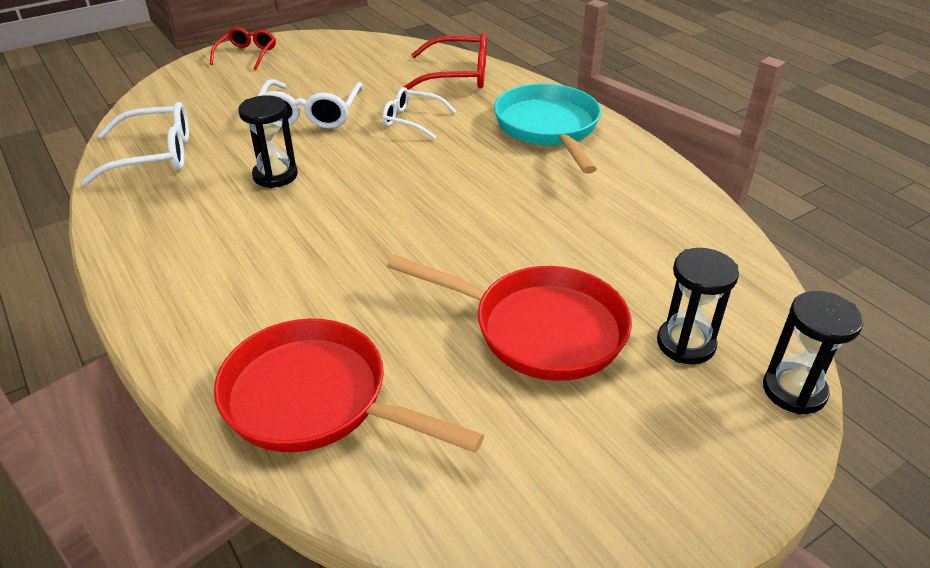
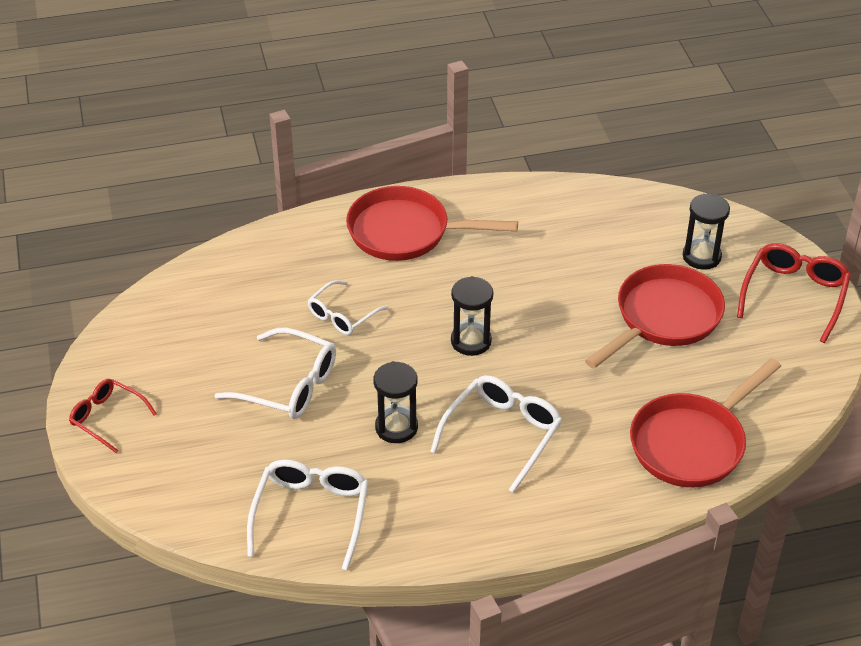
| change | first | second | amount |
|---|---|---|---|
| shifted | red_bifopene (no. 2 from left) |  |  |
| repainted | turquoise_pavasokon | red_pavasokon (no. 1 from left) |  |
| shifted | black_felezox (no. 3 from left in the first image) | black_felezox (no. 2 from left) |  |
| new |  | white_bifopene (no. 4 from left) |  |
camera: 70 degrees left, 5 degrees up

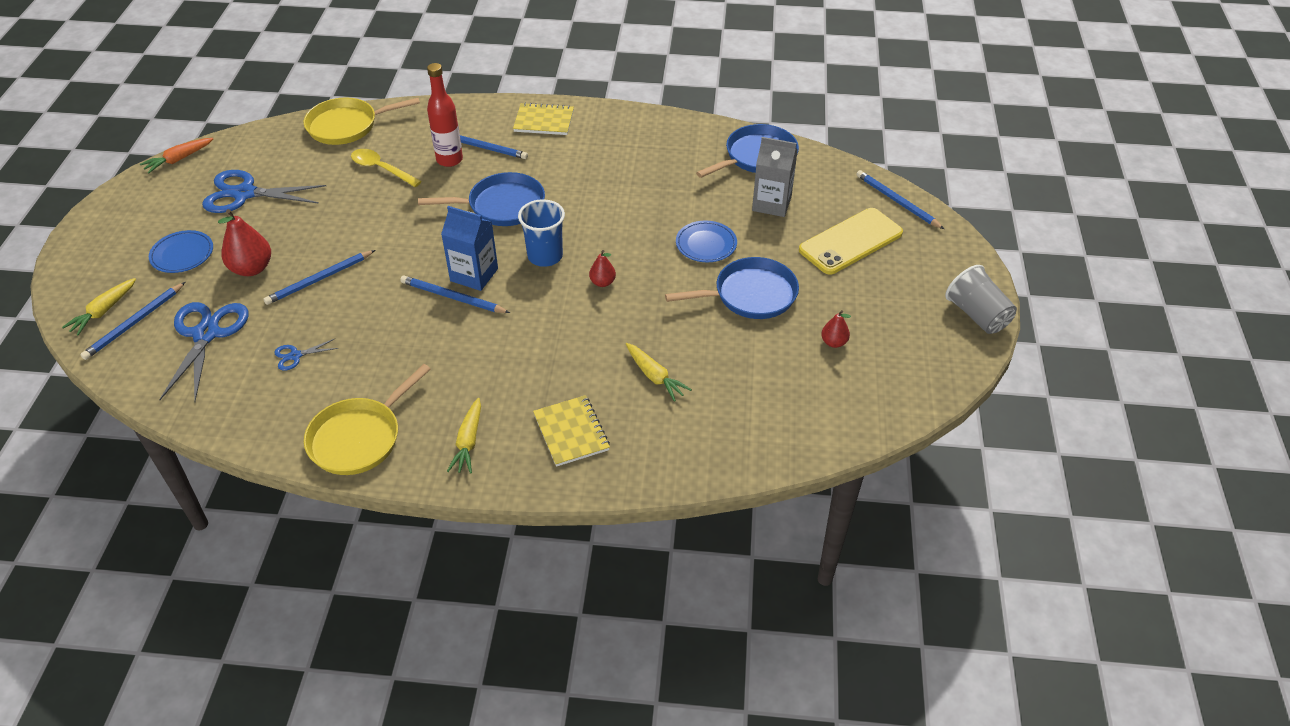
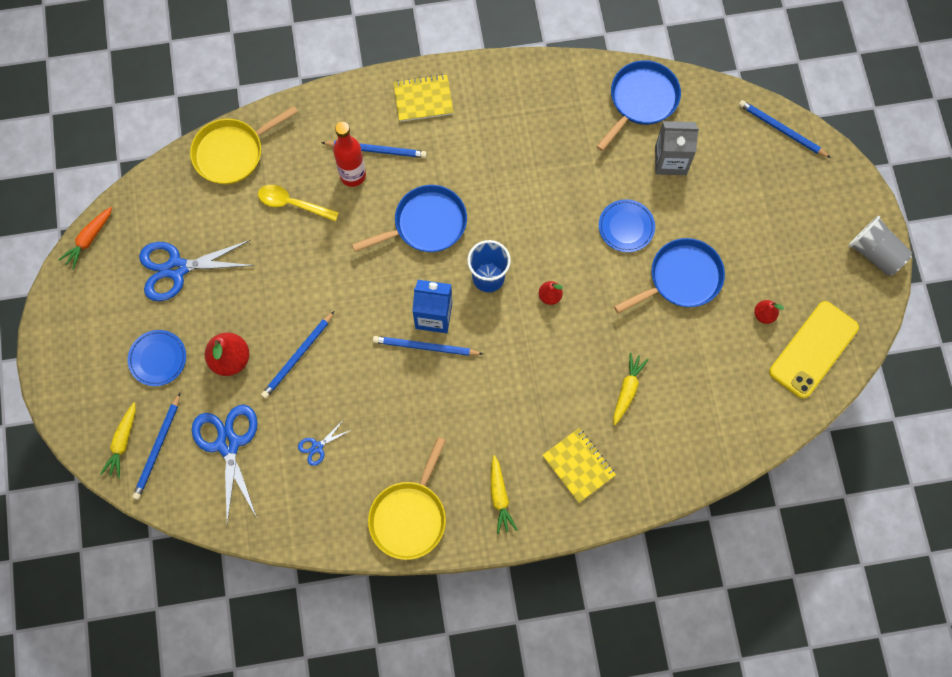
| change | first | second | amount |
|---|---|---|---|
| shifted | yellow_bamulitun |  |  |
| rotated | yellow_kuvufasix (no. 3 from left) |  | 105 degrees counterclockwise |
camera: 15 degrees left, 25 degrees up

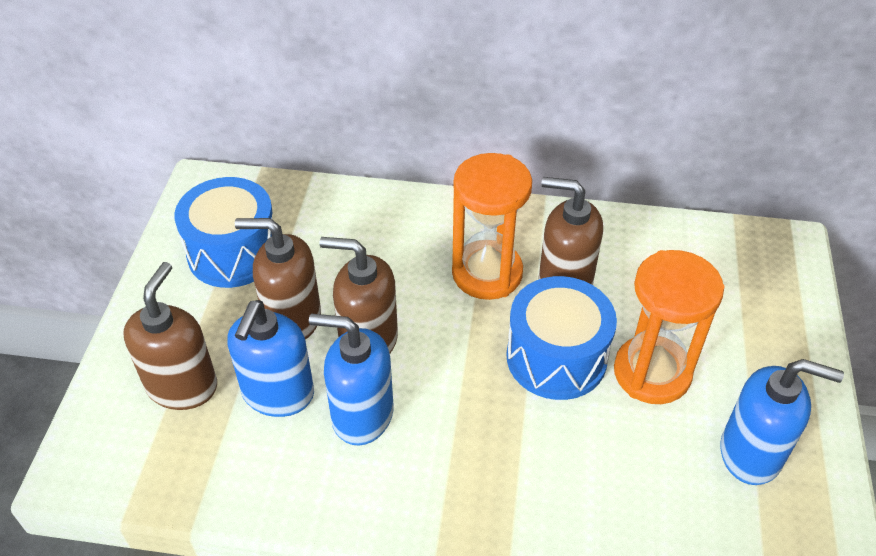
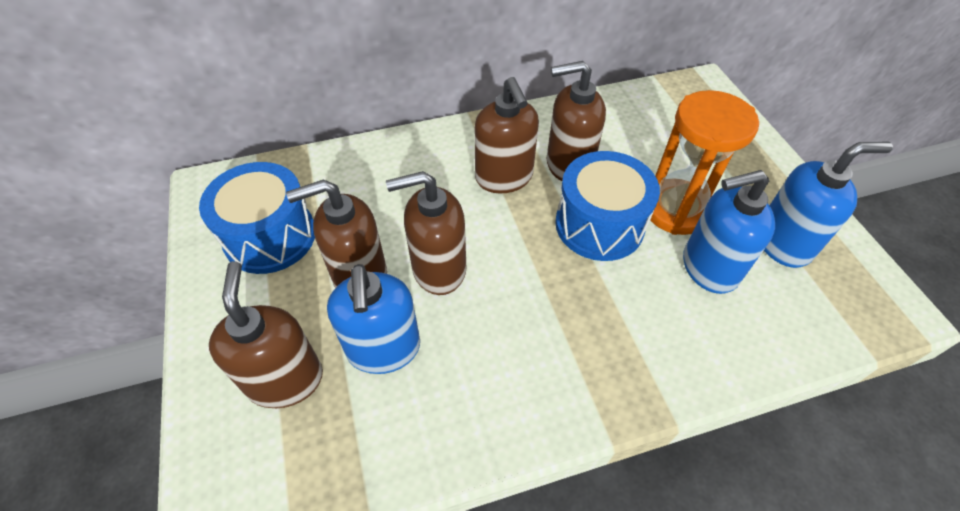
| change | first | second | amount |
|---|---|---|---|
| swapped | orange_felezox (no. 1 from left) | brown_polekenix (no. 4 from left) |  |
| shifted | blue_polekenix (no. 2 from left) |  |  |
camera: 25 degrees left, 5 degrees up

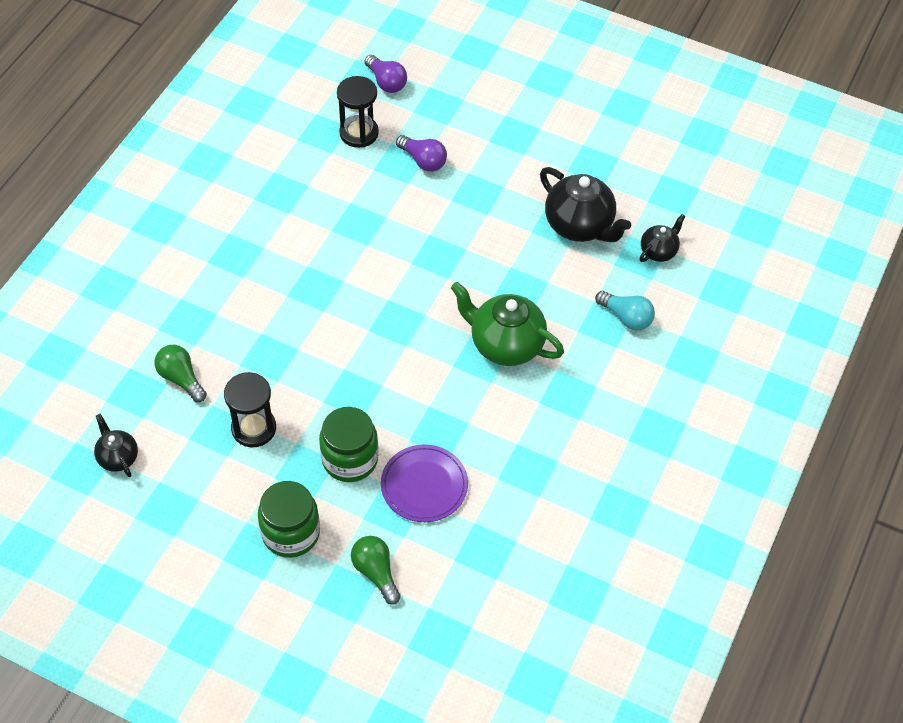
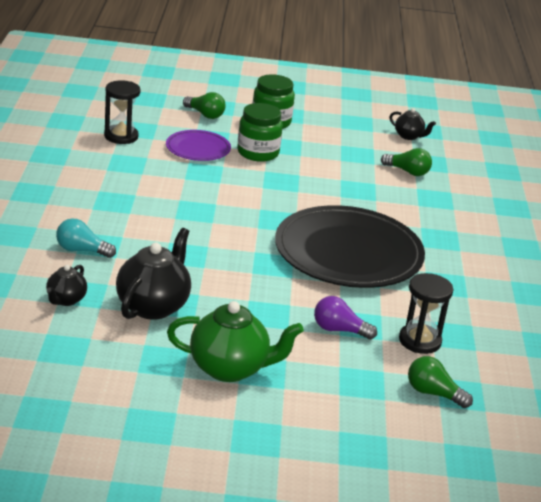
| change | first | second | amount |
|---|---|---|---|
| repainted | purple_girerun (no. 1 from left) | green_girerun (no. 3 from left) |  |
| rotated | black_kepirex (no. 2 from left) |  | 90 degrees clockwise |
| shifted | green_kepirex |  |  |
| shifted | black_felezox (no. 1 from left) |  |  |
| new |  | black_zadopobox |  |
camera: 155 degrees right, 25 degrees down

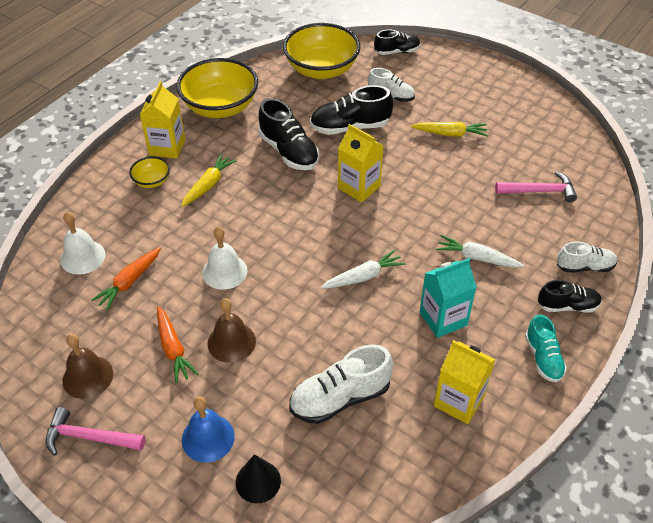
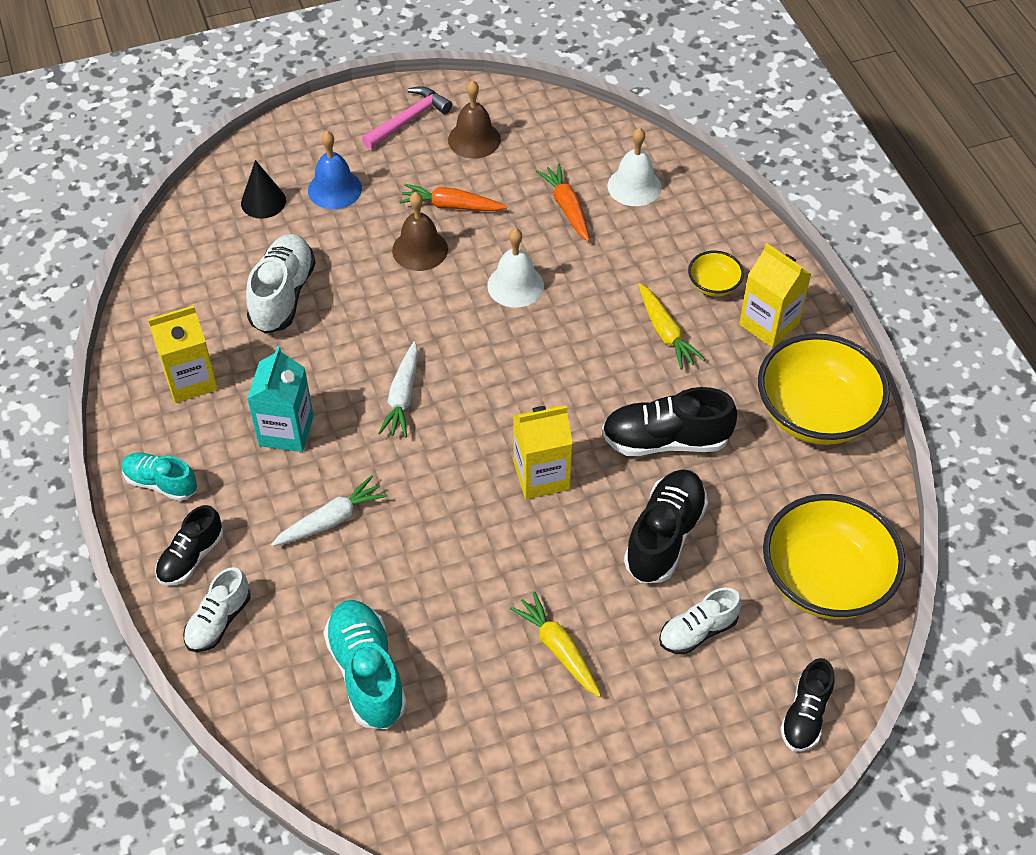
| change | first | second | amount |
|---|---|---|---|
| rotated | yellow_kuvufasix (no. 2 from left in the first image) | yellow_kuvufasix (no. 1 from left) | 105 degrees clockwise |
| swapped | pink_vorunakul (no. 2 from left) | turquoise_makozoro (no. 2 from left) |  |
camera: 125 degrees right, 5 degrees up

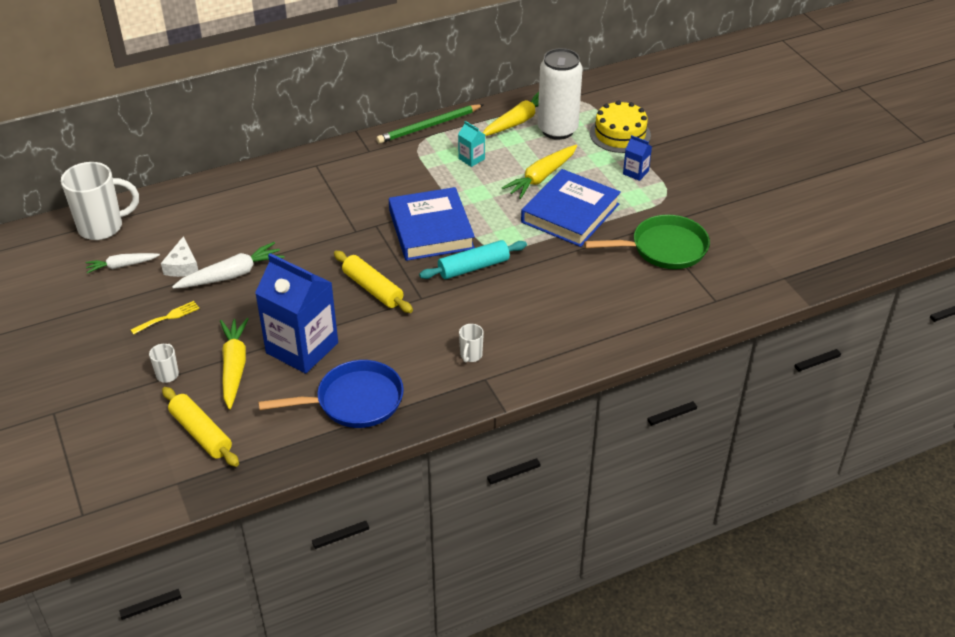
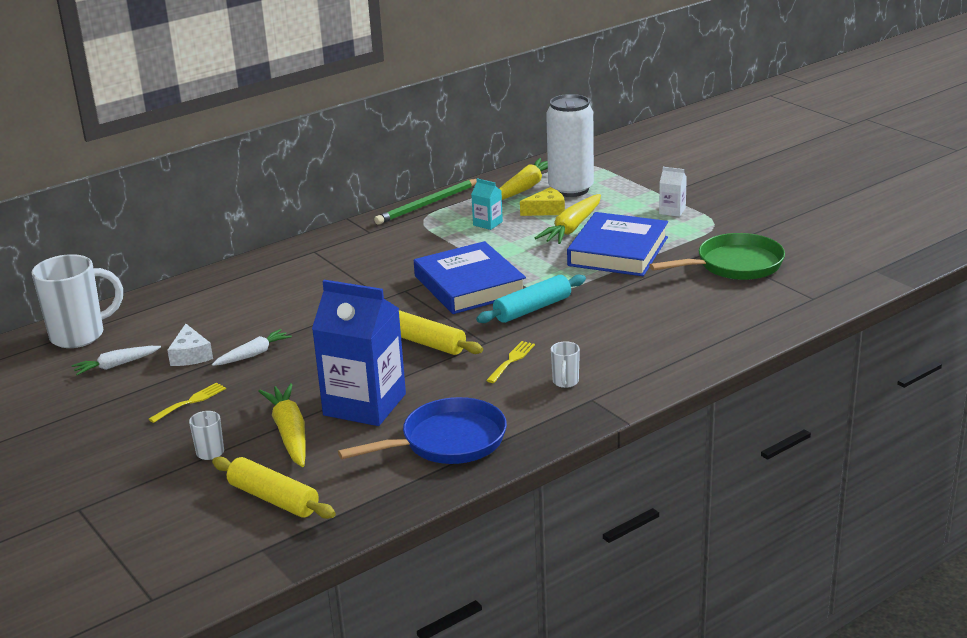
| change | first | second | amount |
|---|---|---|---|
| gone | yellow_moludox |  |  |
| repainted | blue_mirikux (no. 2 from left) | white_mirikux |  |
| scaled | white_kuvufasix (no. 2 from left) |  | x0.64 |
| new |  | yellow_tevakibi |  |
| new |  | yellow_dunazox (no. 2 from left) |  |
camera: 10 degrees left, 15 degrees down

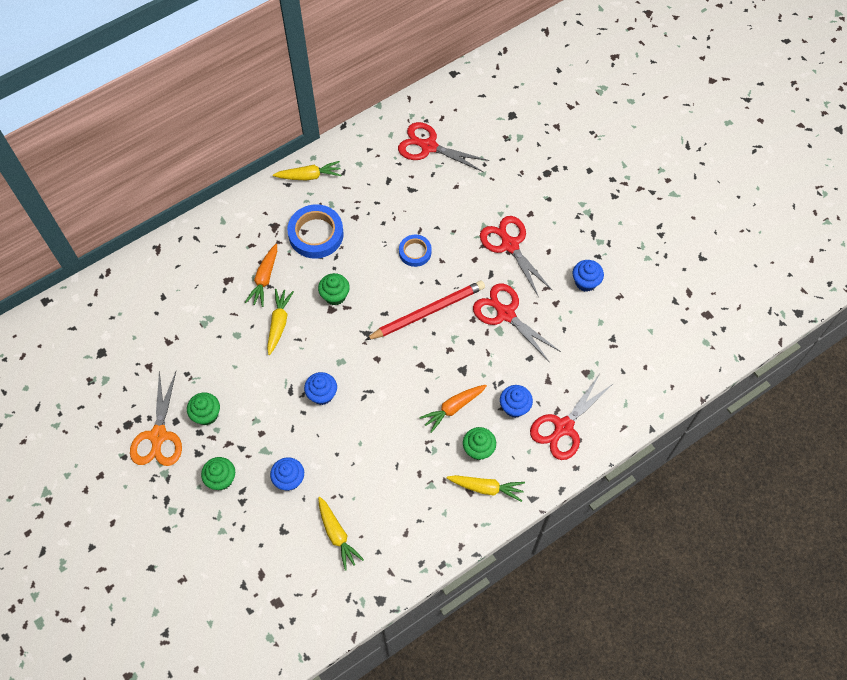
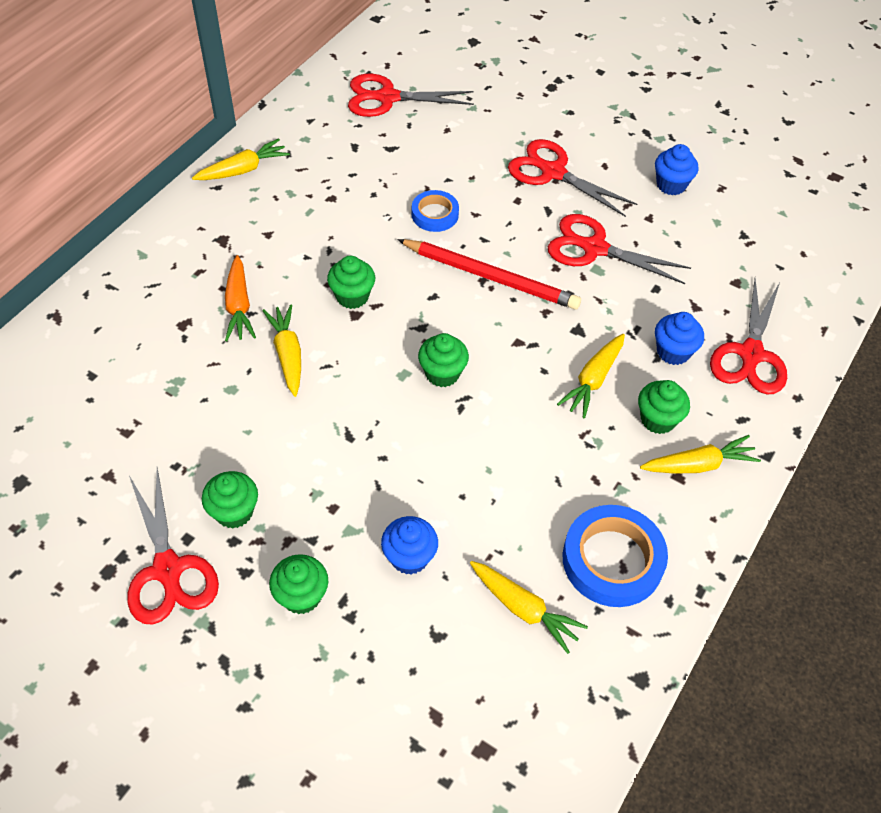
| change | first | second | amount |
|---|---|---|---|
| shifted | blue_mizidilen (no. 1 from left in the first image) | blue_mizidilen (no. 2 from left) |  |
| rotated | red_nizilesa |  | 75 degrees clockwise |
| repainted | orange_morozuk | red_morozuk (no. 1 from left) |  |
| gone | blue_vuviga (no. 2 from left) |  |  |
| repainted | orange_kuvufasix (no. 2 from left) | yellow_kuvufasix (no. 4 from left) |  |
| new |  | green_vuviga (no. 4 from left) |  |
camera: 25 degrees left, 10 degrees down

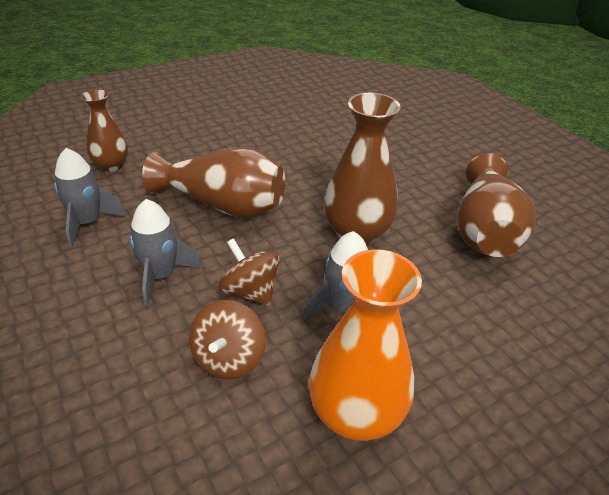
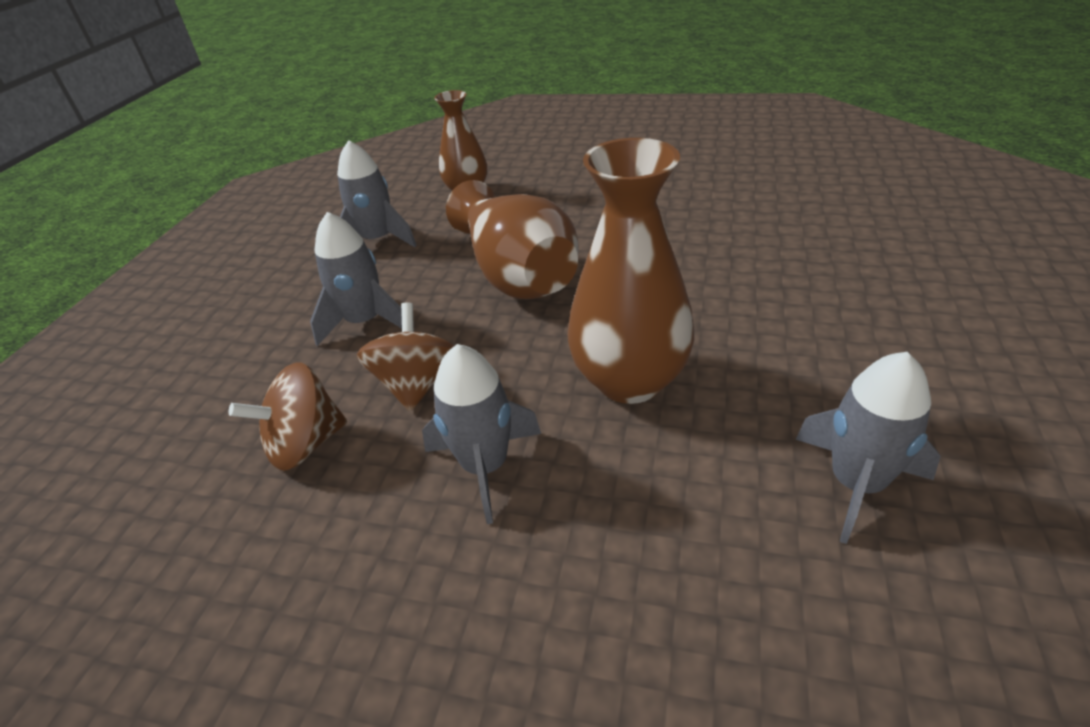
| change | first | second | amount |
|---|---|---|---|
| swapped | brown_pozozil (no. 4 from left) | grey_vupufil (no. 4 from left) |  |
| gone | orange_pozozil |  |  |
camera: 50 degrees right, 0 degrees up

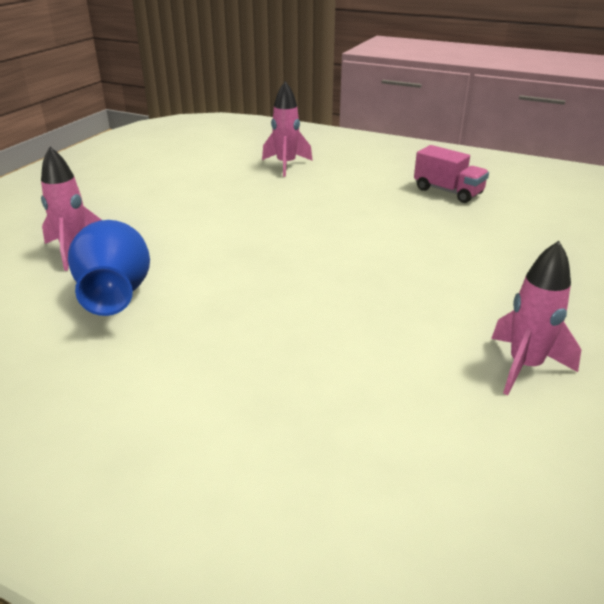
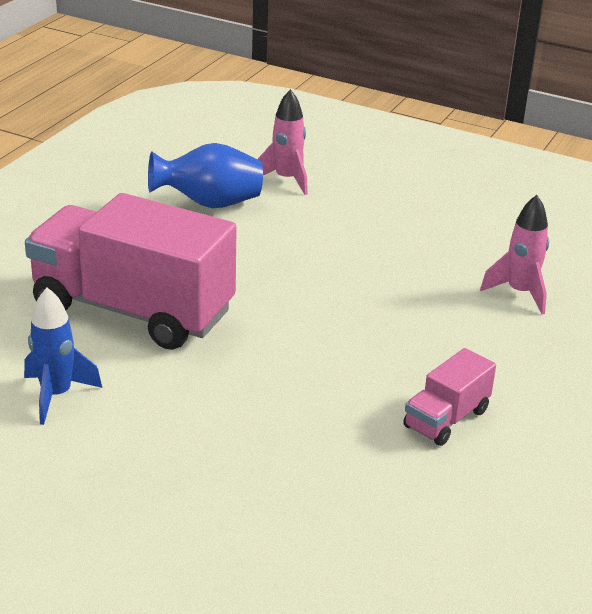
| change | first | second | amount |
|---|---|---|---|
| repainted | pink_vupufil (no. 3 from left) | blue_vupufil |  |
| new |  | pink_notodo (no. 1 from left) |  |
camera: 90 degrees right, 0 degrees up

